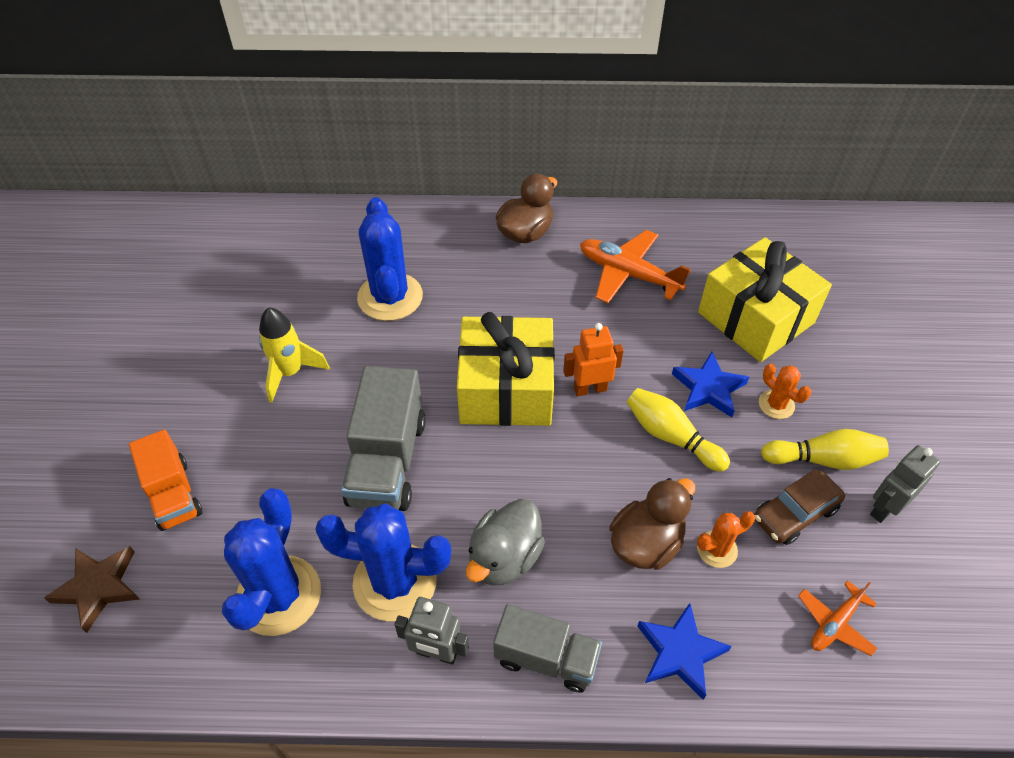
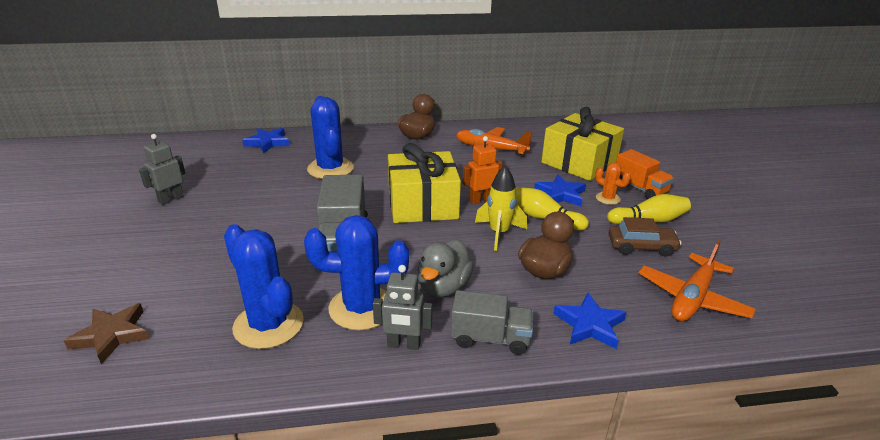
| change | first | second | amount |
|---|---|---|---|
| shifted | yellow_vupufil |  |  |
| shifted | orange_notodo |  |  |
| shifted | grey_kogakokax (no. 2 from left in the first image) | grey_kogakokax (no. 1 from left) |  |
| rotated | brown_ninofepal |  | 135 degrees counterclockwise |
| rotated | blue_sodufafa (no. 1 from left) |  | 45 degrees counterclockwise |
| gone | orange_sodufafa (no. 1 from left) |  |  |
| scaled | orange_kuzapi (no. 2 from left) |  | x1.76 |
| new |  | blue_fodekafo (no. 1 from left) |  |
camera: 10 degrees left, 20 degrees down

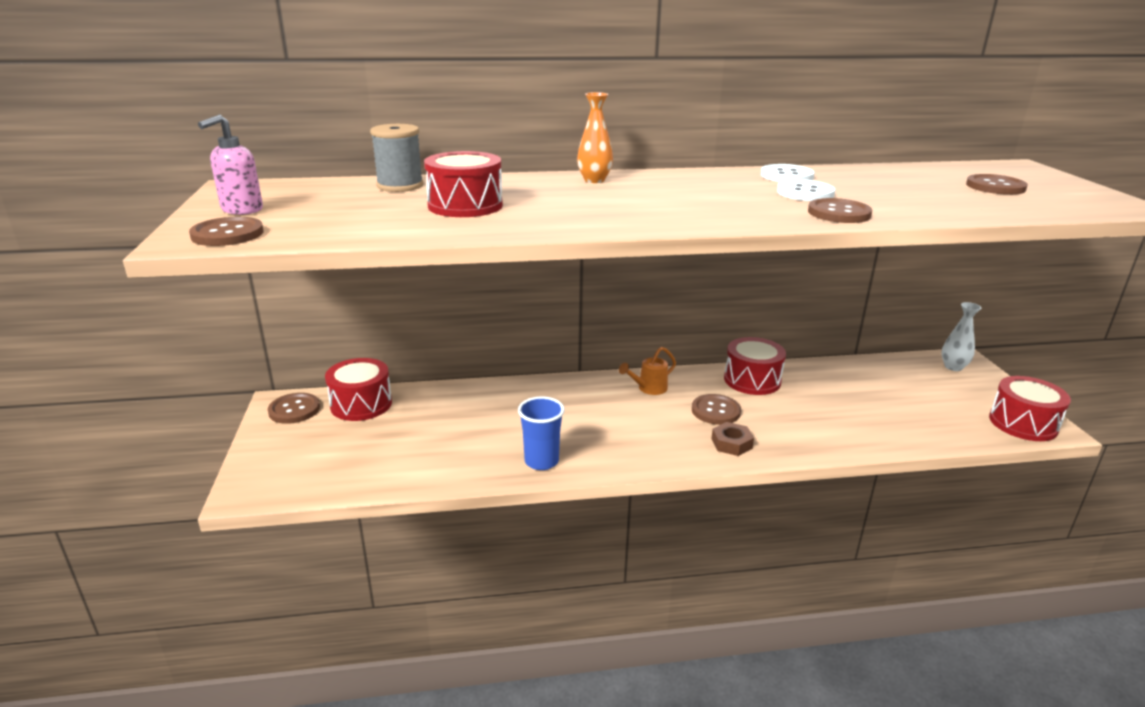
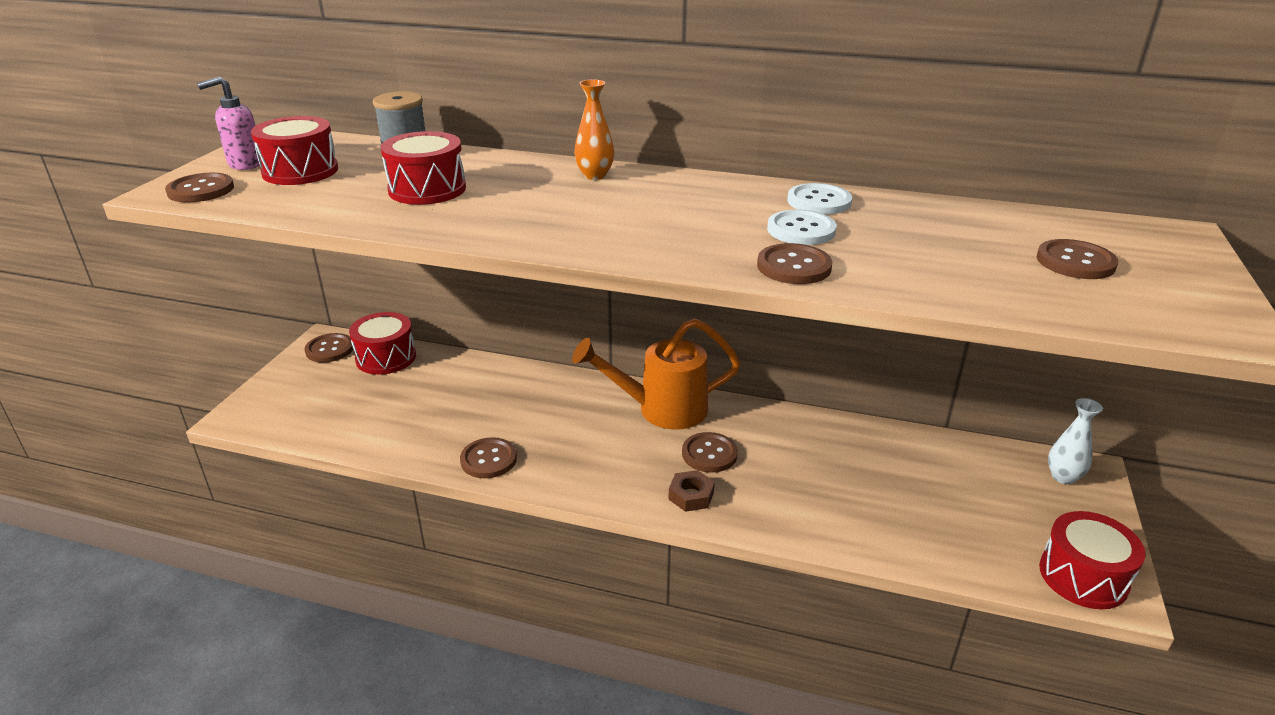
| change | first | second | amount |
|---|---|---|---|
| shifted | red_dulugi (no. 3 from left in the first image) | red_dulugi (no. 1 from left) |  |
| scaled | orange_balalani |  | x2.09 |
| swapped | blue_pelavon | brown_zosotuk (no. 3 from left) |  |
camera: 25 degrees right, 5 degrees up

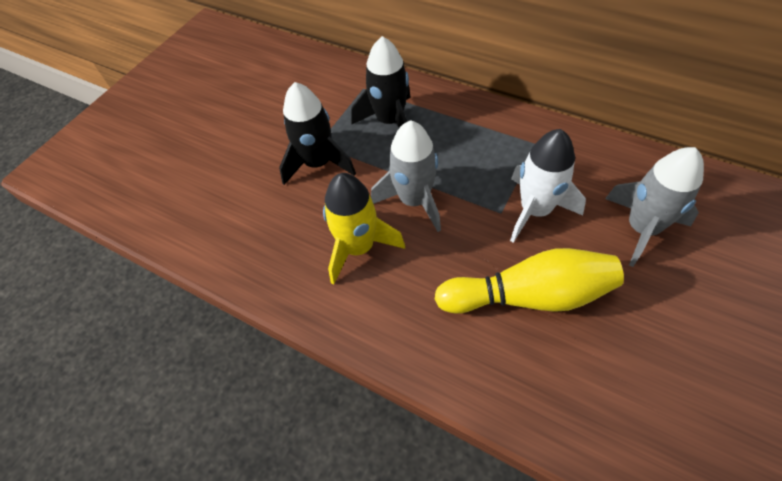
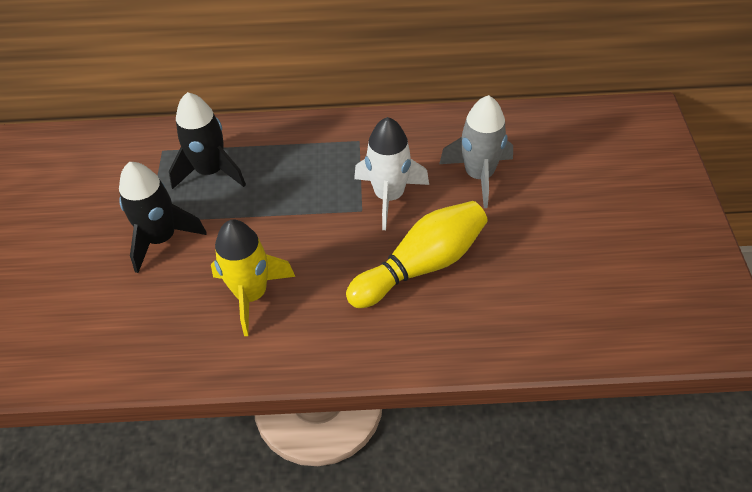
| change | first | second | amount |
|---|---|---|---|
| gone | grey_vupufil (no. 1 from left) |  |  |
camera: 35 degrees left, 5 degrees down

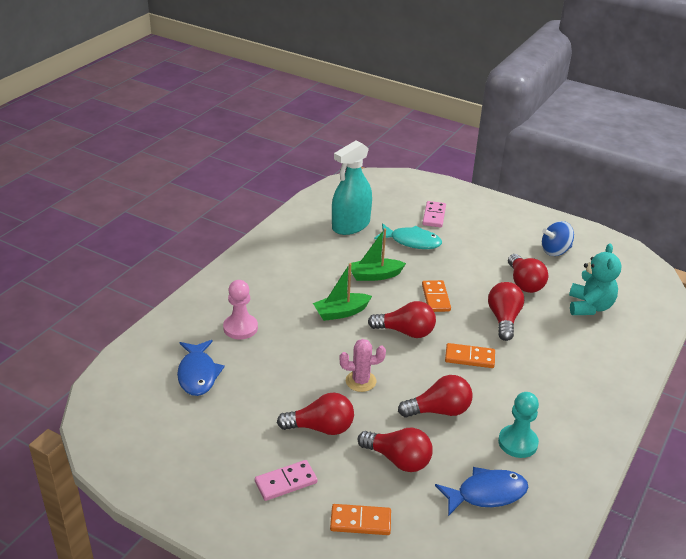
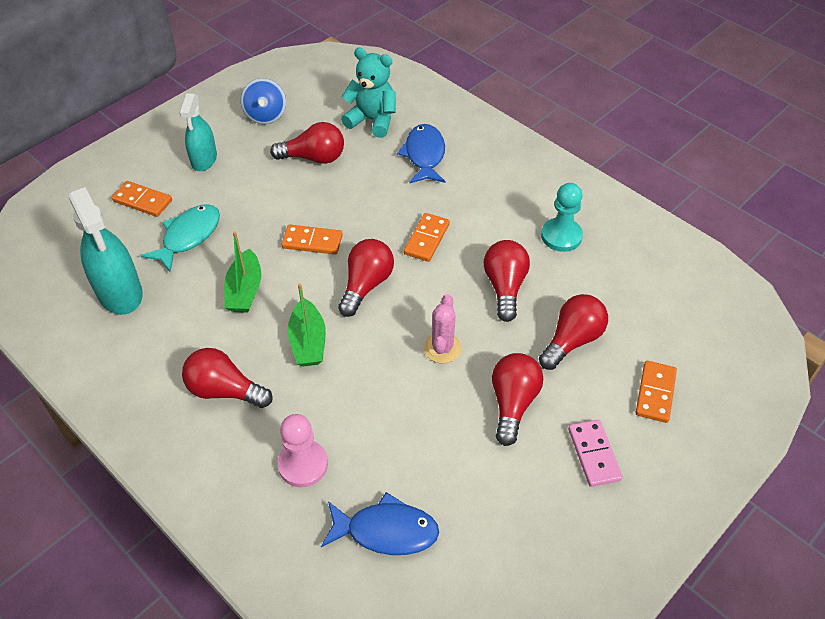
| change | first | second | amount |
|---|---|---|---|
| repainted | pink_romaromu (no. 2 from left) | orange_romaromu (no. 1 from left) |  |
| shifted | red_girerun (no. 5 from left in the first image) | red_girerun (no. 1 from left) |  |
| shifted | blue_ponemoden (no. 2 from left) |  |  |
| new |  | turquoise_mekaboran (no. 2 from left) |  |
camera: 75 degrees left, 15 degrees up

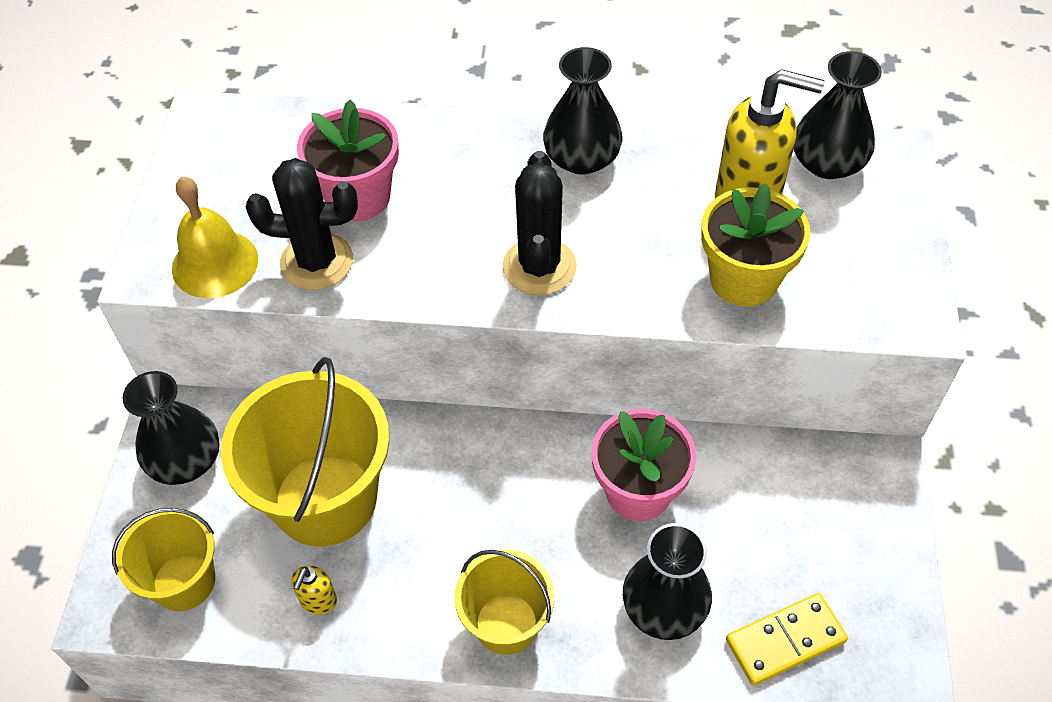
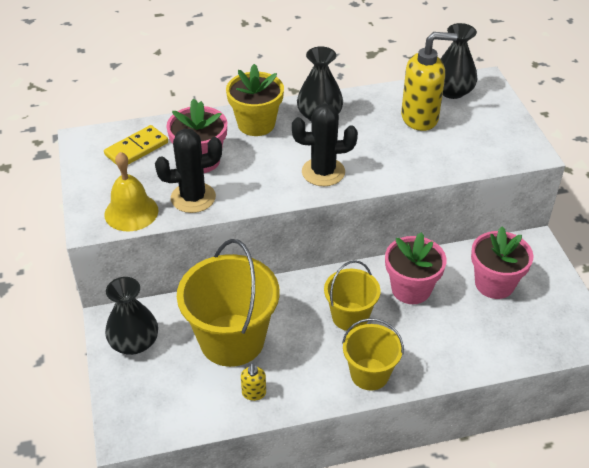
| change | first | second | amount |
|---|---|---|---|
| rotated | black_sodufafa (no. 2 from left) |  | 75 degrees counterclockwise |
| shifted | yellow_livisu |  |  |
| shifted | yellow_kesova (no. 1 from left in the first image) | yellow_kesova (no. 2 from left) |  |
| gone | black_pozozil (no. 3 from left) |  |  |
| shifted | yellow_romaromu |  |  |
| new |  | pink_livisu (no. 3 from left) |  |
camera: 20 degrees left, 10 degrees down

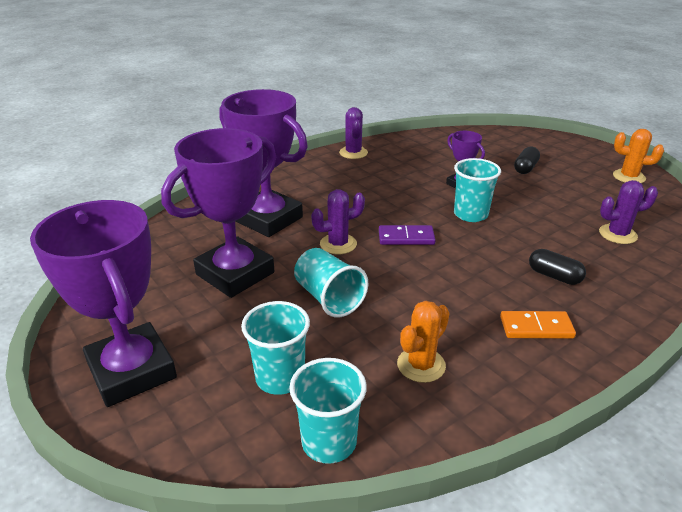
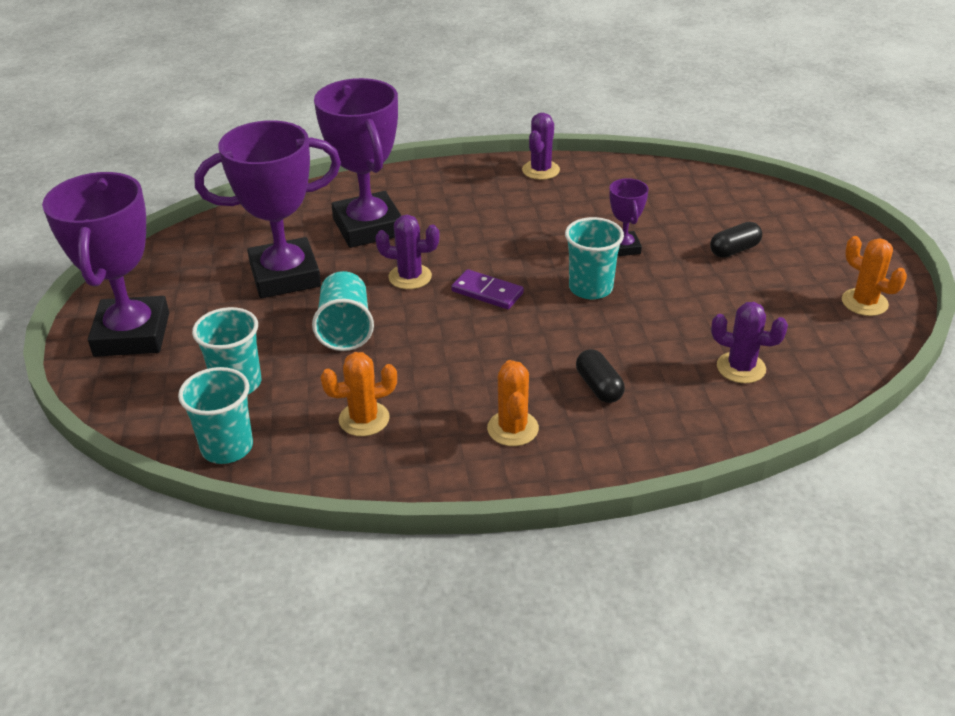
| change | first | second | amount |
|---|---|---|---|
| swapped | orange_romaromu | orange_sodufafa (no. 2 from left) |  |
camera: 30 degrees right, 5 degrees up

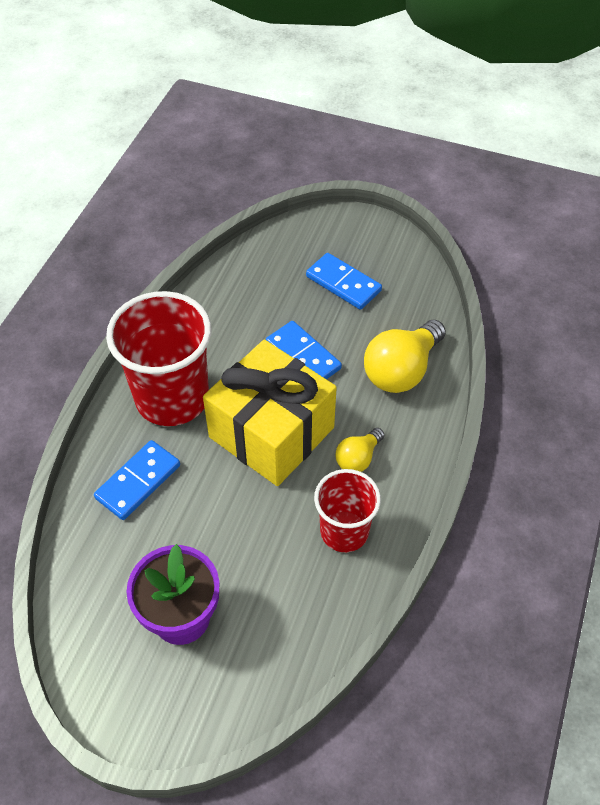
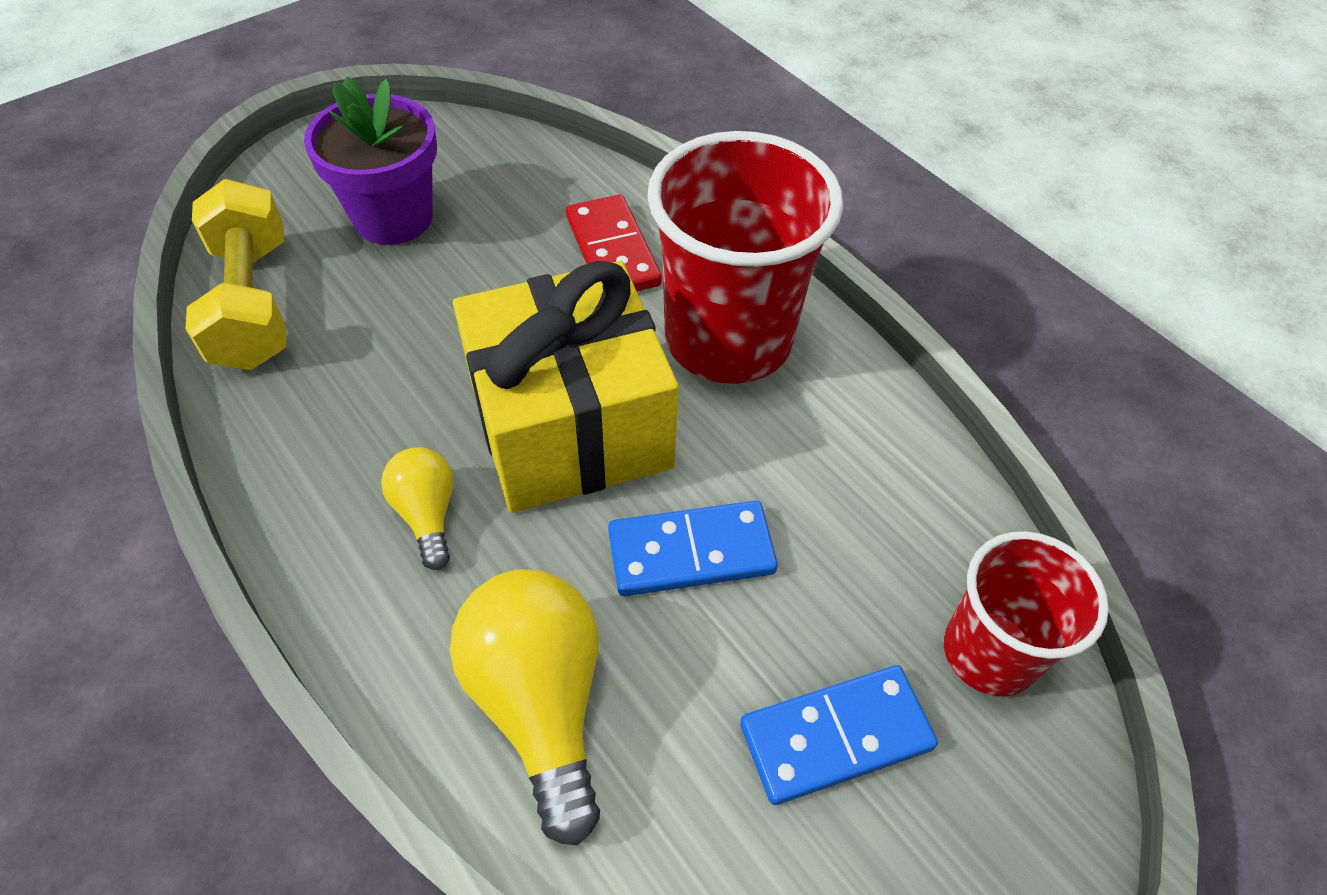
| change | first | second | amount |
|---|---|---|---|
| repainted | blue_romaromu (no. 1 from left) | red_romaromu |  |
| shifted | red_pelavon (no. 2 from left) |  |  |
| new |  | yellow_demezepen |  |
camera: 120 degrees right, 0 degrees up

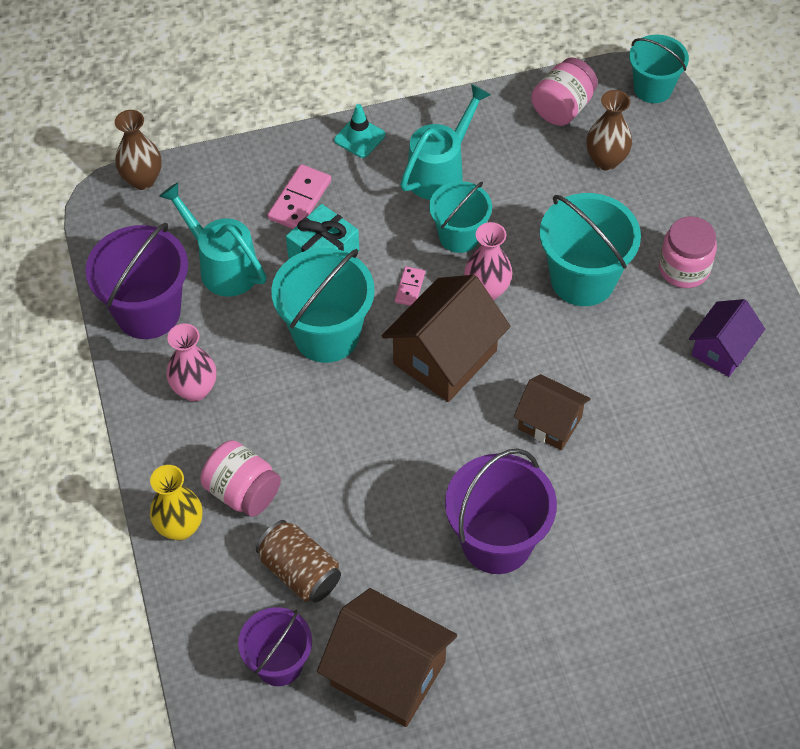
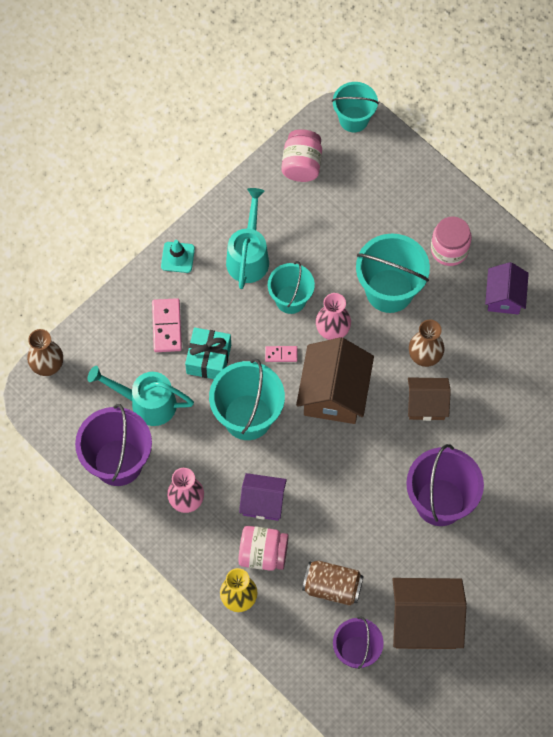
| change | first | second | amount |
|---|---|---|---|
| shifted | brown_pozozil (no. 2 from left) |  |  |
| rotated | pink_romaromu (no. 2 from left) |  | 75 degrees counterclockwise |
| new |  | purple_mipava (no. 1 from left) |  |
camera: 30 degrees left, 10 degrees up

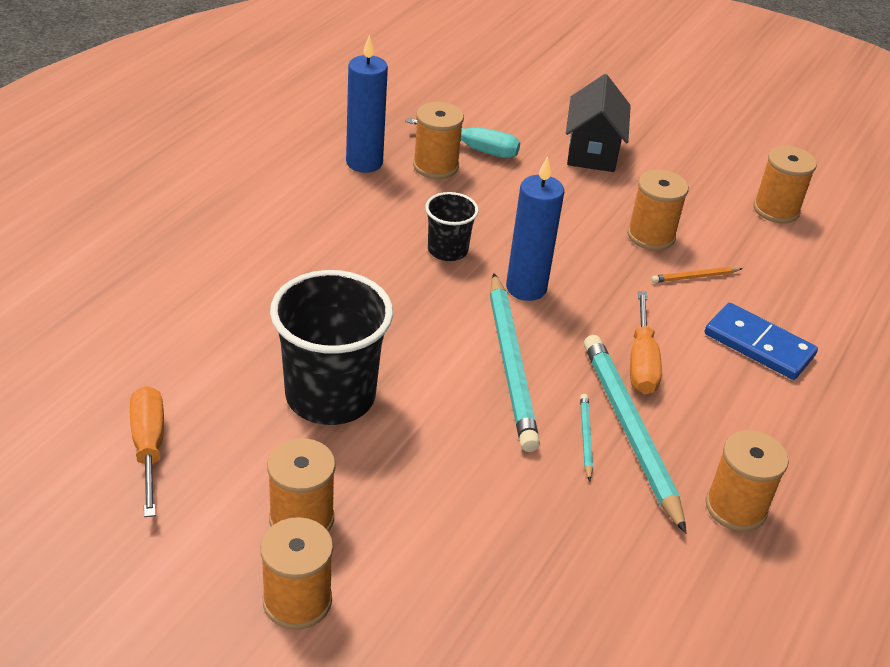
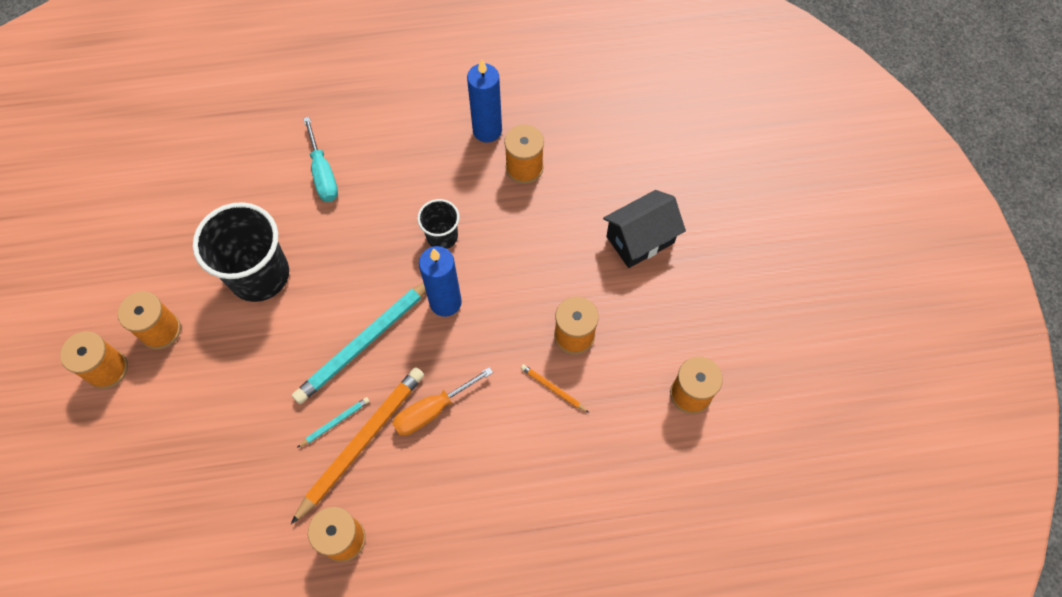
| change | first | second | amount |
|---|---|---|---|
| shifted | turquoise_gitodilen |  |  |
| gone | blue_romaromu |  |  |
| repainted | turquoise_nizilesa (no. 3 from left) | orange_nizilesa (no. 1 from left) |  |
| gone | orange_gitodilen (no. 1 from left) |  |  |
camera: 55 degrees right, 25 degrees up

